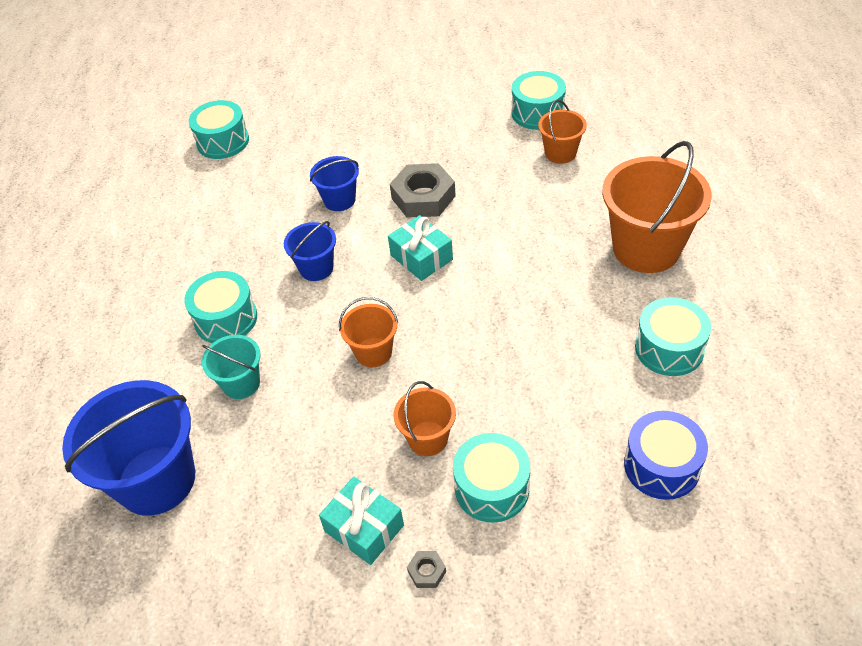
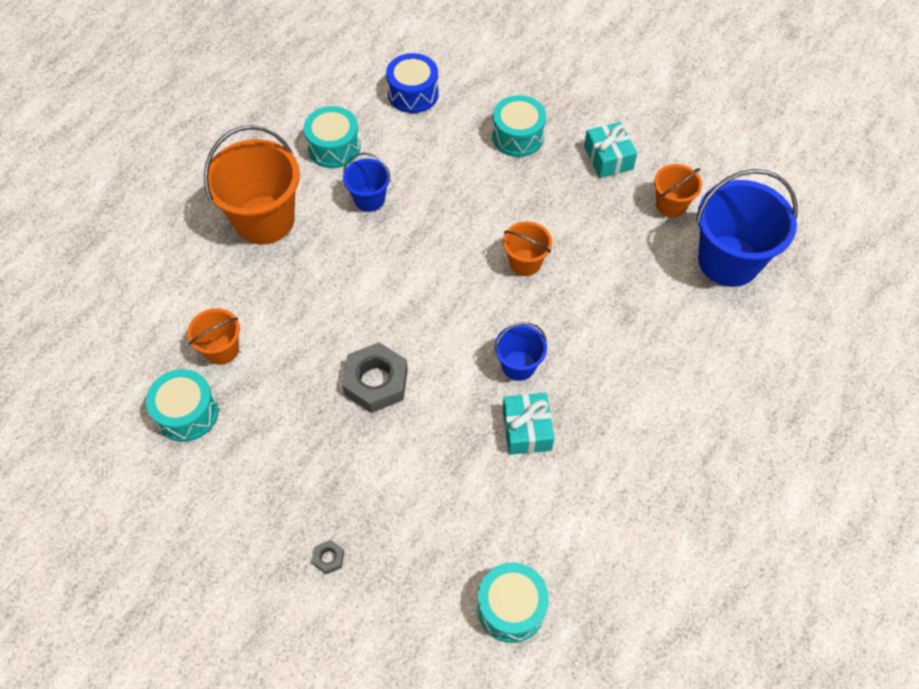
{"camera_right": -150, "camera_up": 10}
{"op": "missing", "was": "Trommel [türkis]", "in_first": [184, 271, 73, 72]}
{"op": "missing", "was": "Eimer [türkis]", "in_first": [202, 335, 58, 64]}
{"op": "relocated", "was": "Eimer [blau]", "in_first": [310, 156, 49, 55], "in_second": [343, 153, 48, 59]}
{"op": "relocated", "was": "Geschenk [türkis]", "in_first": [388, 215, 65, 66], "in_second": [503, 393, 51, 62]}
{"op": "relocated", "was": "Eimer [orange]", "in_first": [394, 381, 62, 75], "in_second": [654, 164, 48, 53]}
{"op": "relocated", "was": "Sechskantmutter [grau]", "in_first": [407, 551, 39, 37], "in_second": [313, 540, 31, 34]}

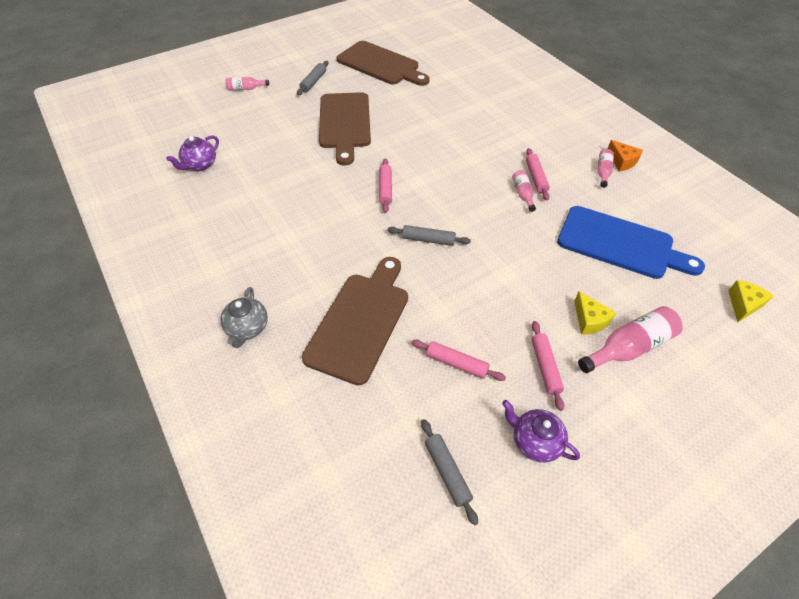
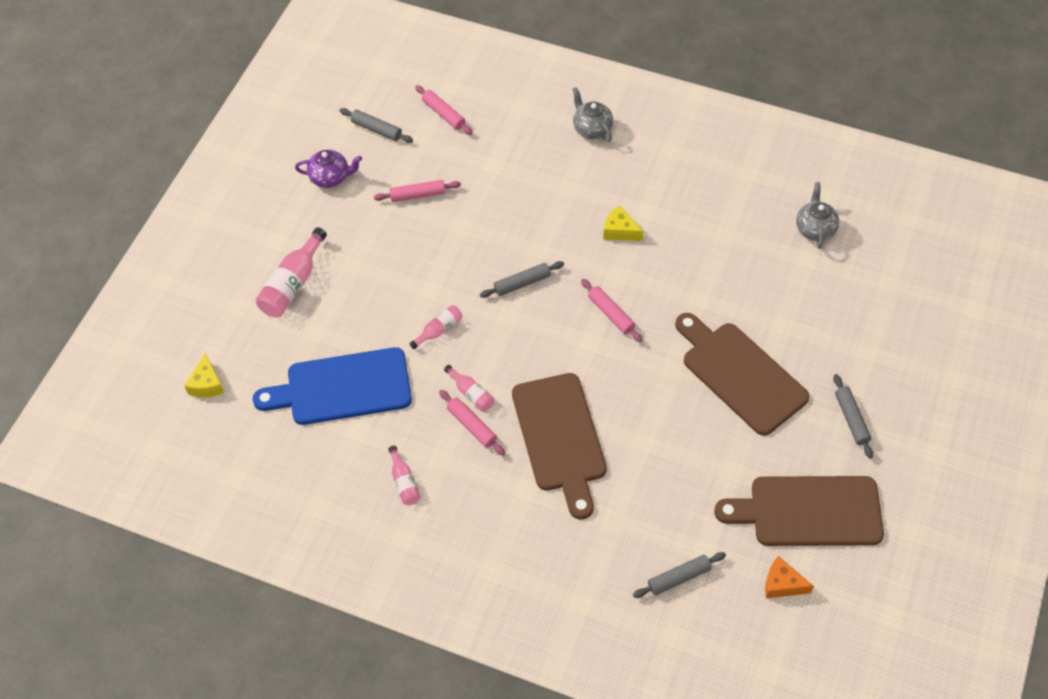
{"camera_right": 145, "camera_up": 5}
{"op": "appeared", "now": "Nudelholz [grau]", "in_second": [633, 552, 93, 46]}
{"op": "relocated", "was": "Flasche [rosa]", "in_first": [225, 77, 44, 14], "in_second": [409, 305, 53, 44]}
{"op": "relocated", "was": "Schneidebrett [braun]", "in_first": [302, 257, 106, 129], "in_second": [512, 373, 95, 146]}
{"op": "relocated", "was": "Nudelholz [rosa]", "in_first": [532, 321, 32, 90], "in_second": [415, 85, 57, 50]}
{"op": "relocated", "was": "Käse [gelb]", "in_first": [574, 291, 43, 44], "in_second": [603, 206, 40, 35]}
{"op": "relocated", "was": "Käse [orange]", "in_first": [608, 140, 35, 32], "in_second": [765, 556, 49, 42]}
{"op": "colour", "was": "Teekanne [lila]", "now": "Teekanne [grau]", "in_first": [166, 136, 53, 35], "in_second": [796, 182, 43, 67]}

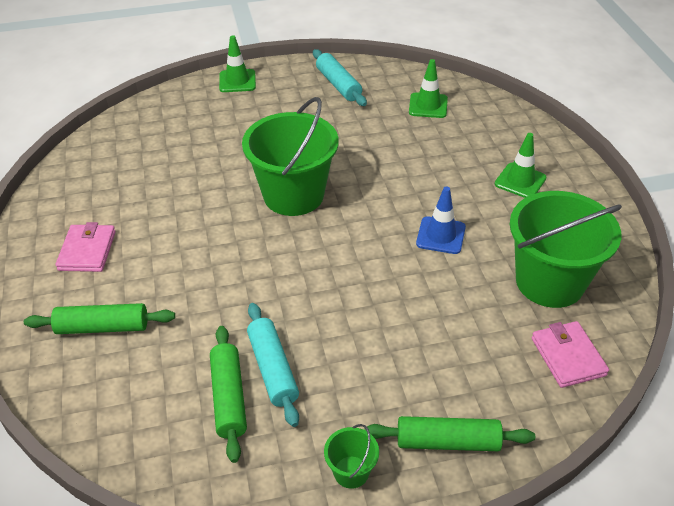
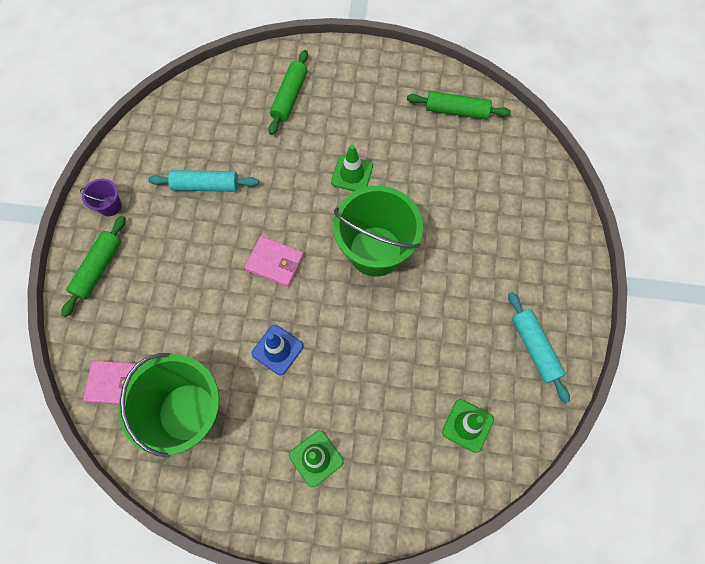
{"camera_right": 110, "camera_up": 25}
{"op": "relocated", "was": "Geldbörse [rosa]", "in_first": [55, 222, 61, 50], "in_second": [245, 236, 59, 51]}
{"op": "relocated", "was": "Nudelholz [grün]", "in_first": [210, 326, 37, 137], "in_second": [407, 91, 104, 29]}
{"op": "relocated", "was": "Leitkegel [grün]", "in_first": [219, 35, 37, 57], "in_second": [331, 144, 42, 47]}
{"op": "colour", "was": "Eimer [grün]", "now": "Eimer [lila]", "in_first": [324, 424, 55, 65], "in_second": [80, 179, 42, 37]}
{"op": "spun", "was": "Nudelholz [türkis]", "in_first": [313, 49, 54, 57], "in_second": [508, 292, 62, 111], "clockwise": 75}

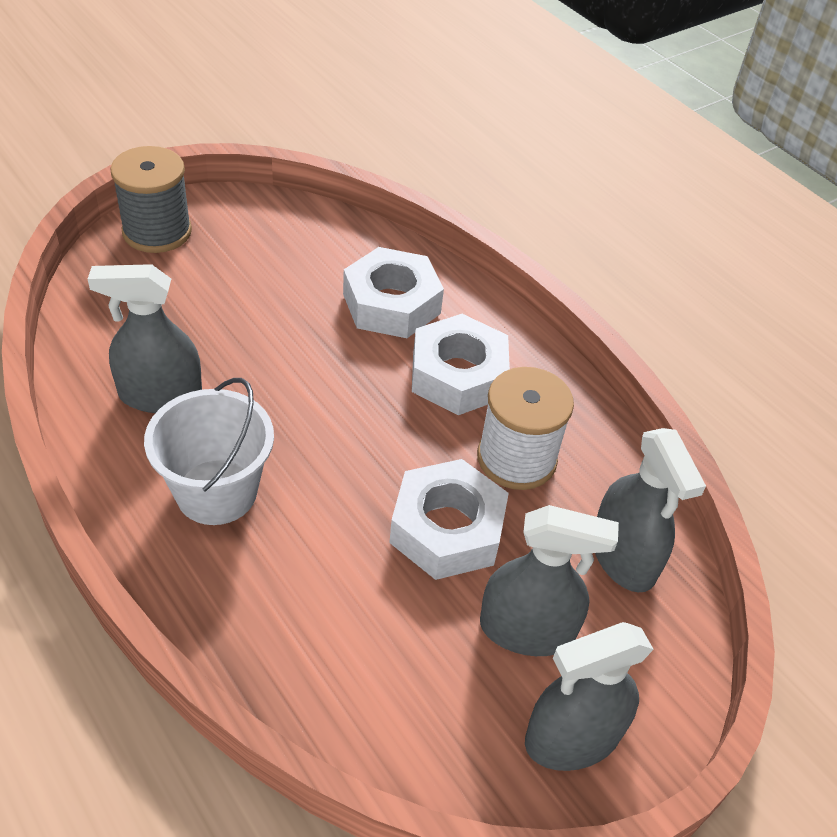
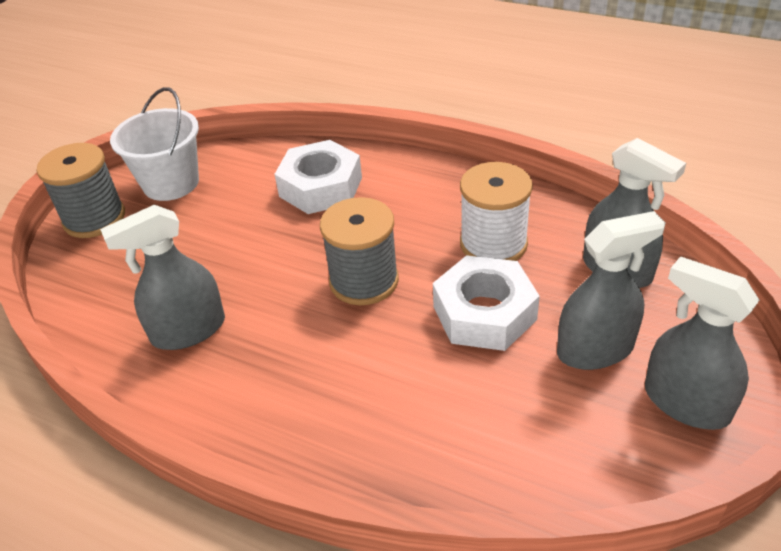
{"camera_right": -20, "camera_up": -5}
{"op": "missing", "was": "Sechskantmutter [weiß]", "in_first": [412, 314, 98, 101]}
{"op": "appeared", "now": "Garnrolle [grau]", "in_second": [320, 197, 79, 108]}
{"op": "relocated", "was": "Eimer [weiß]", "in_first": [144, 378, 130, 147], "in_second": [110, 87, 89, 114]}
{"op": "spun", "was": "Sprühflasche [grau]", "in_first": [525, 622, 129, 149], "in_second": [645, 256, 114, 174], "clockwise": 90}

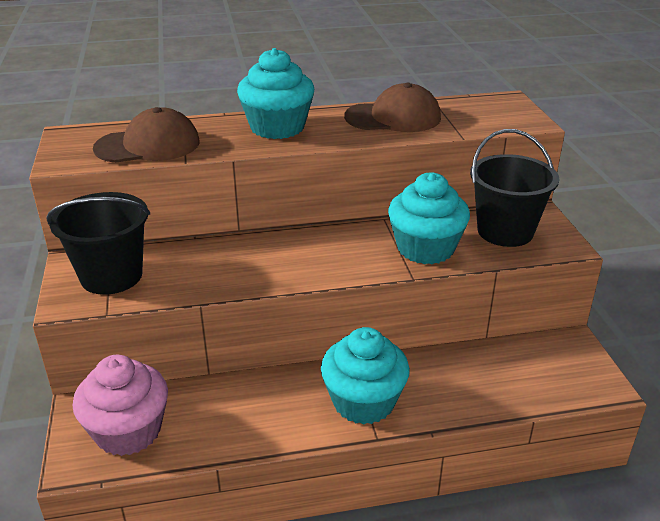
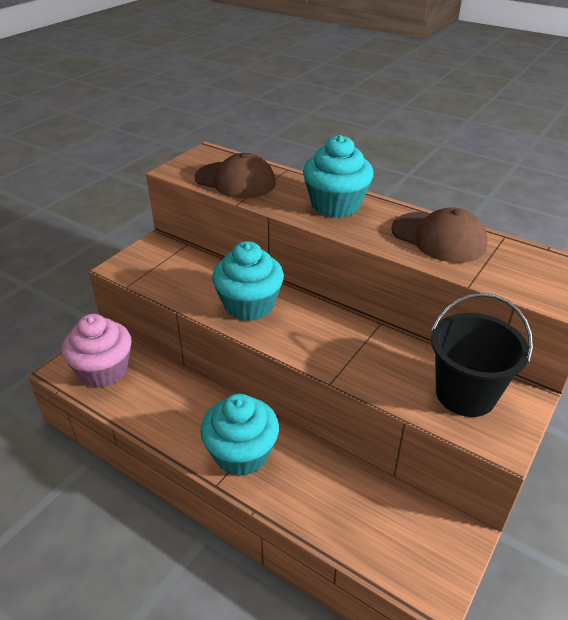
{"camera_right": 45, "camera_up": 5}
{"op": "missing", "was": "Eimer [schwarz]", "in_first": [46, 192, 104, 103]}
{"op": "relocated", "was": "Muffin [türkis]", "in_first": [388, 172, 82, 92], "in_second": [212, 241, 72, 80]}

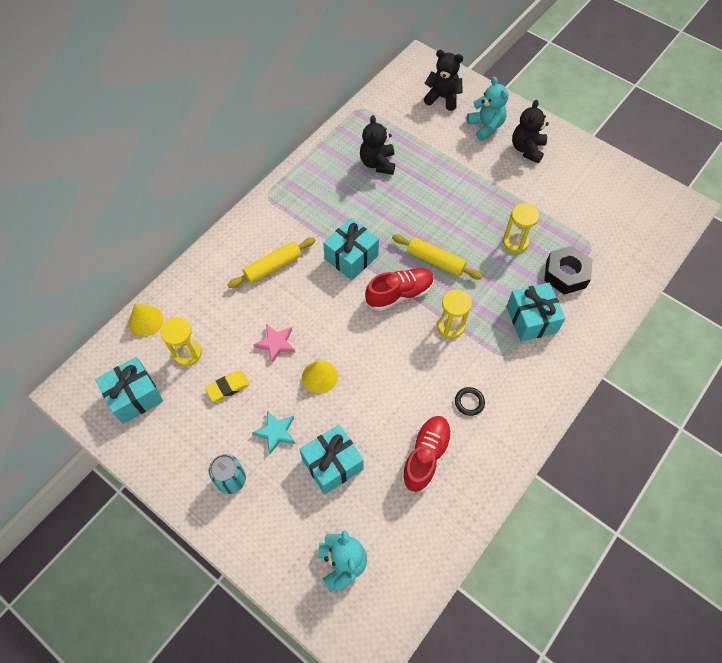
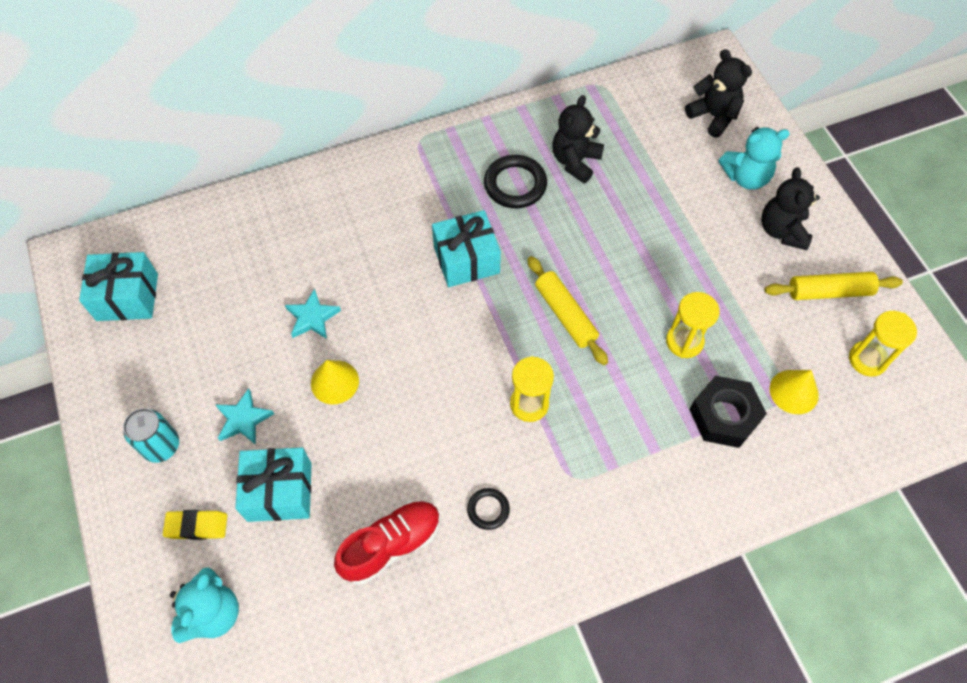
{"camera_right": 30, "camera_up": 0}
{"op": "missing", "was": "Schuh [rot]", "in_first": [365, 268, 69, 43]}
{"op": "missing", "was": "Geschenk [türkis]", "in_first": [506, 283, 60, 59]}
{"op": "appeared", "now": "Ring [schwarz]", "in_second": [484, 155, 63, 53]}
{"op": "relocated", "was": "Kegel [gelb]", "in_first": [129, 303, 34, 34], "in_second": [770, 370, 49, 44]}
{"op": "relocated", "was": "Sanduhr [gelb]", "in_first": [161, 317, 41, 49], "in_second": [849, 311, 68, 66]}
{"op": "relocated", "was": "Radiergummi [gelb]", "in_first": [205, 371, 45, 31], "in_second": [163, 510, 64, 30]}
{"op": "relocated", "was": "Nudelholz [gelb]", "in_first": [228, 237, 88, 51], "in_second": [765, 272, 138, 28]}
{"op": "colour", "was": "Stern [rosa]", "now": "Stern [türkis]", "in_first": [254, 324, 41, 39], "in_second": [285, 289, 56, 50]}
{"op": "spun", "was": "Teddybär [türkis]", "in_first": [467, 77, 41, 64], "in_second": [719, 127, 71, 62], "clockwise": 75}
{"op": "spun", "was": "Teddybär [schwarz]", "in_first": [512, 100, 37, 63], "in_second": [762, 167, 58, 83], "clockwise": -45}

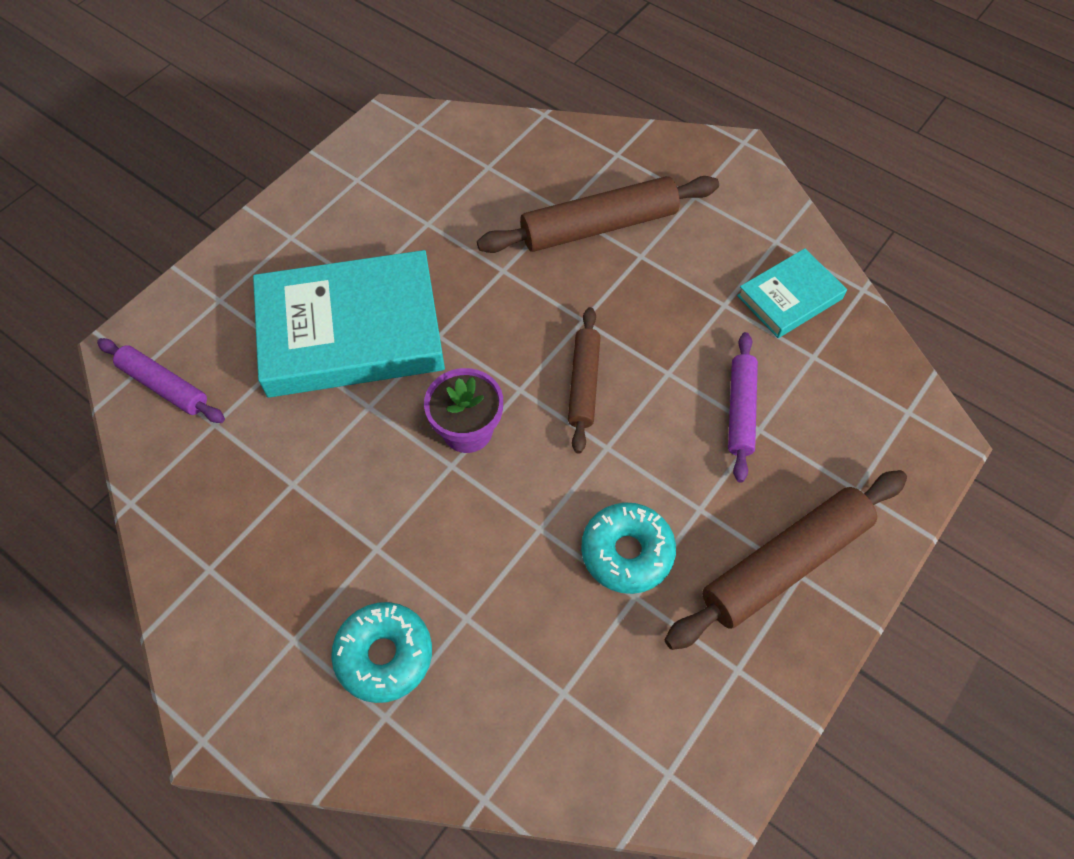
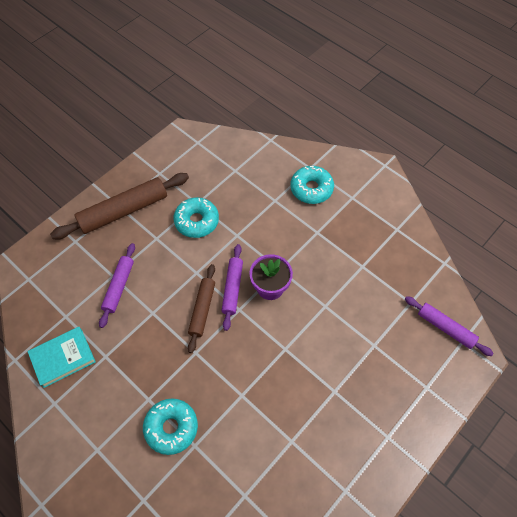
{"camera_right": -175, "camera_up": 0}
{"op": "missing", "was": "Buch [türkis]", "in_first": [253, 250, 192, 148]}
{"op": "appeared", "now": "Nudelholz [lila]", "in_second": [221, 244, 22, 87]}
{"op": "exchanged", "was": "Nudelholz [braun]", "now": "Donut [türkis]", "in_first": [477, 176, 242, 77], "in_second": [143, 398, 55, 57]}

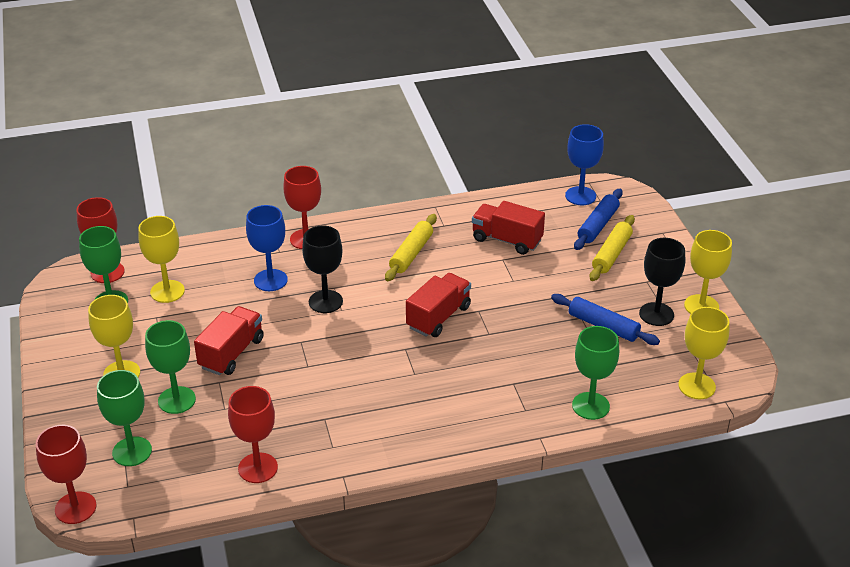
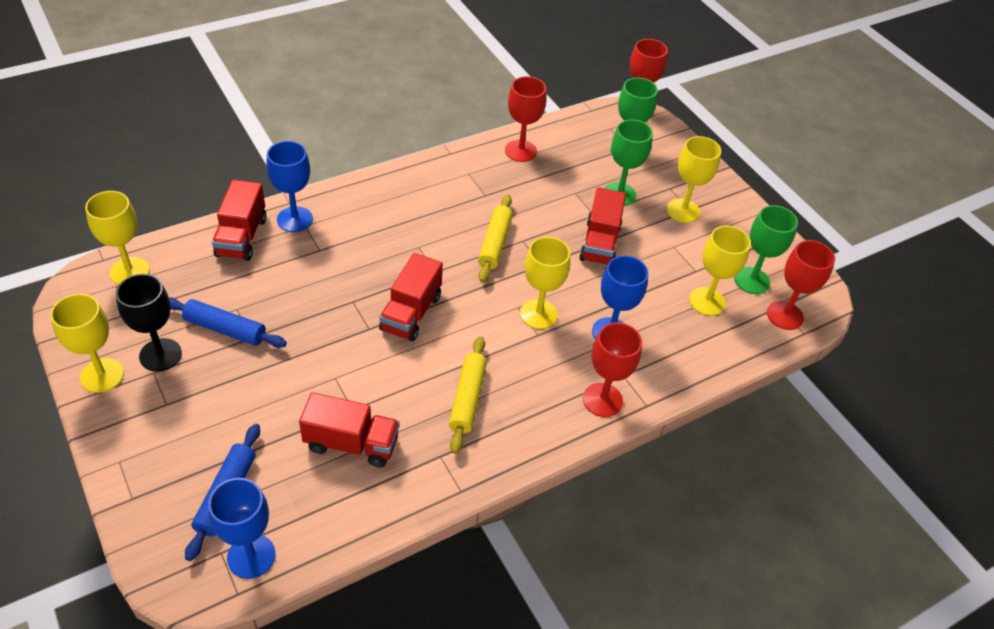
{"camera_right": 160, "camera_up": 10}
{"op": "appeared", "now": "Kelch [blau]", "in_second": [266, 141, 47, 91]}
{"op": "relocated", "was": "Nudelholz [gelb]", "in_first": [589, 215, 46, 66], "in_second": [478, 195, 35, 88]}
{"op": "exchanged", "was": "Kelch [grün]", "now": "Lastwagen [rot]", "in_first": [572, 326, 47, 94], "in_second": [212, 180, 55, 81]}
{"op": "colour", "was": "Kelch [schwarz]", "now": "Kelch [gelb]", "in_first": [302, 225, 41, 88], "in_second": [520, 237, 50, 92]}

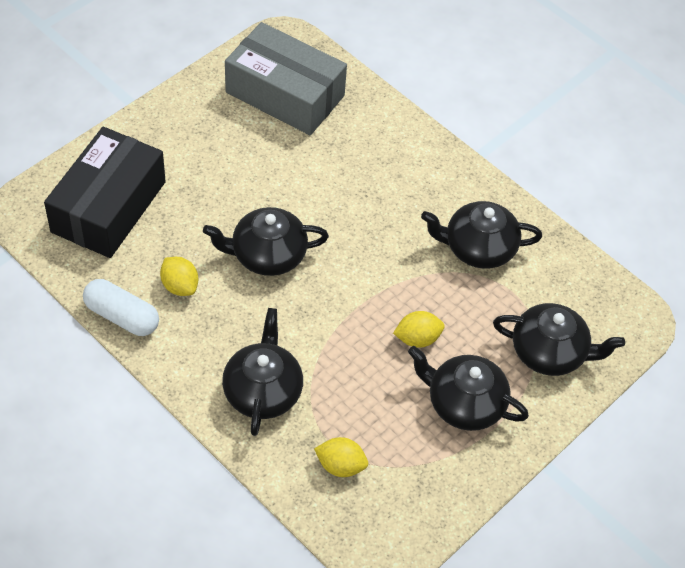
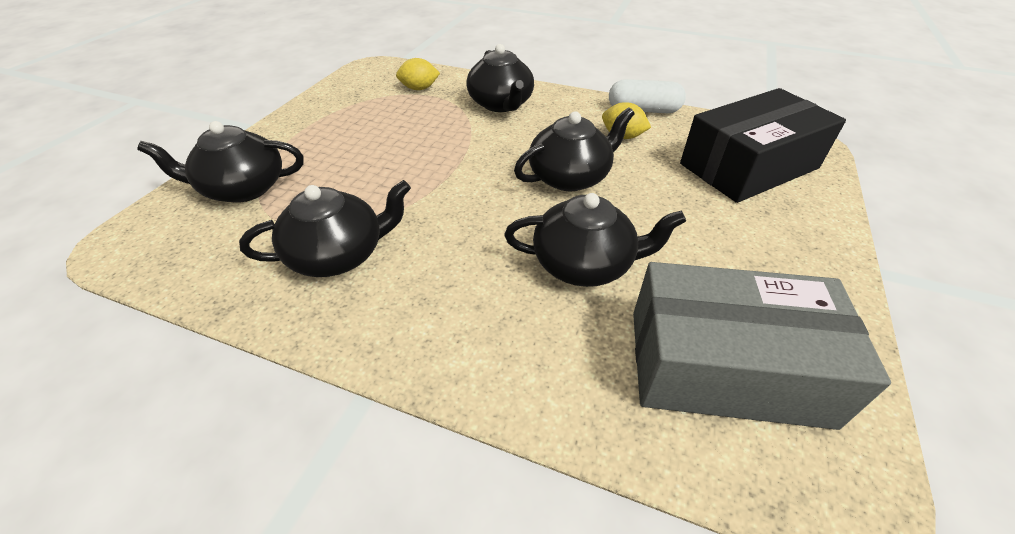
{"camera_right": 160, "camera_up": -10}
{"op": "missing", "was": "Zitrone [gelb]", "in_first": [393, 311, 52, 37]}
{"op": "relocated", "was": "Teekanne [schwarz]", "in_first": [408, 346, 121, 85], "in_second": [504, 193, 182, 94]}
{"op": "spun", "was": "Schachtel [schwarz]", "in_first": [44, 127, 122, 131], "in_second": [680, 88, 166, 115], "clockwise": 60}

